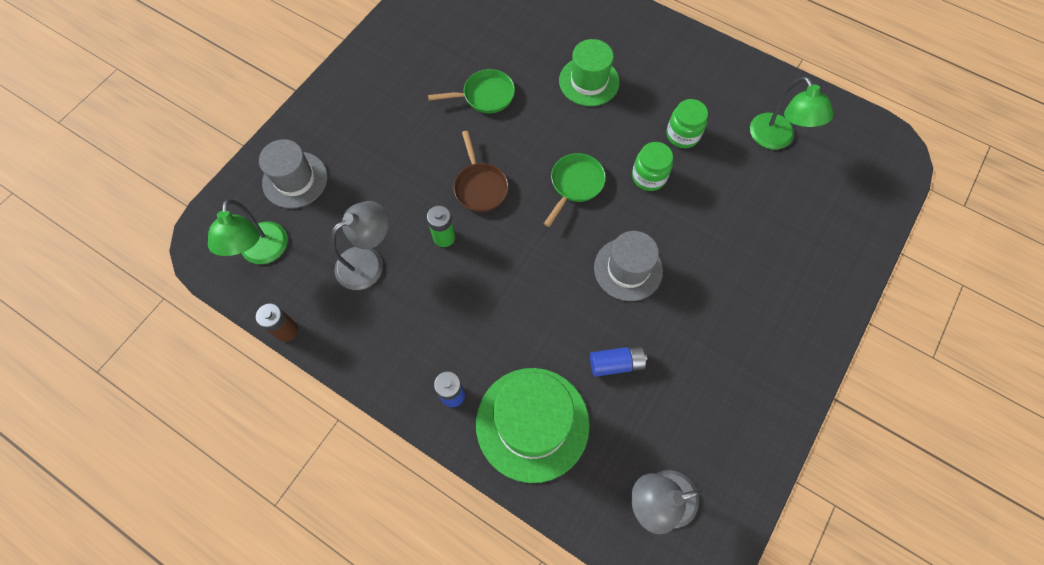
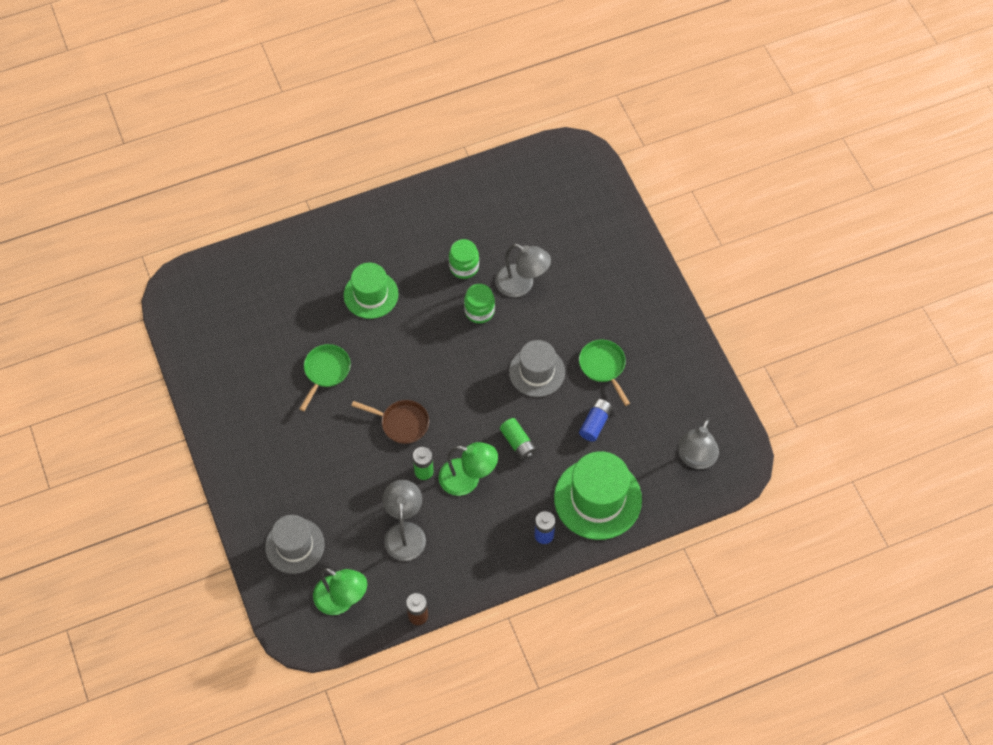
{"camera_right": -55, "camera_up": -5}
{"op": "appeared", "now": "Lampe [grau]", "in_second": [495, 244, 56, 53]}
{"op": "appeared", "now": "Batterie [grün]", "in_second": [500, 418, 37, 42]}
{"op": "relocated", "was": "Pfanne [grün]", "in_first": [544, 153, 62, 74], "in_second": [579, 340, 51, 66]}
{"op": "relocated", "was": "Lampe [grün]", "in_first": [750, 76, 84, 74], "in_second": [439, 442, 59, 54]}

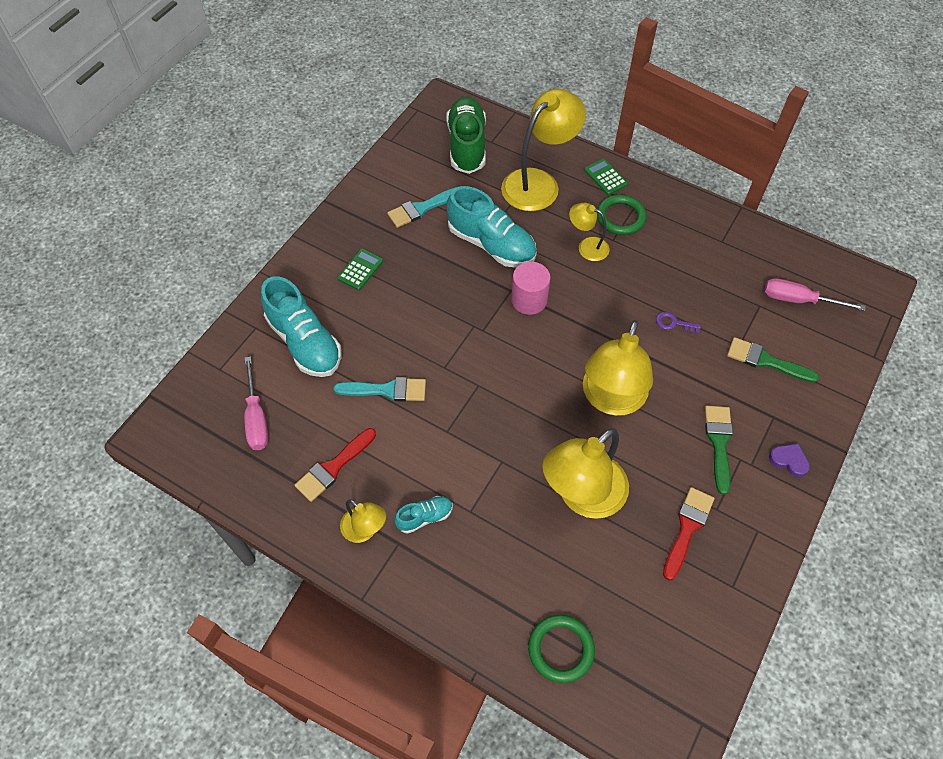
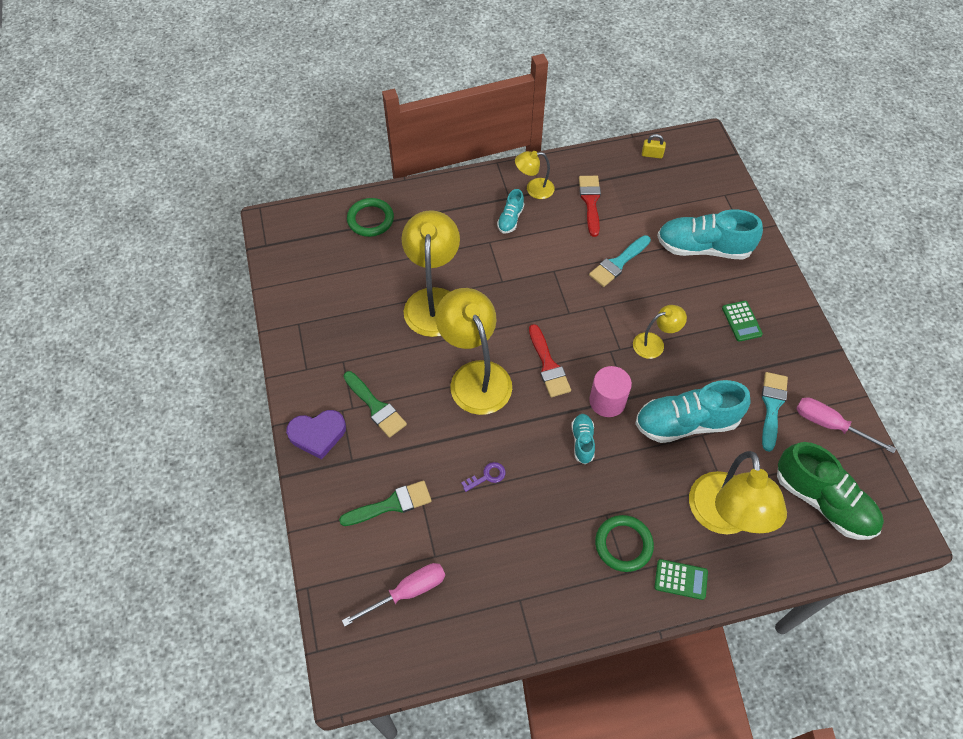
{"camera_right": 135, "camera_up": 0}
{"op": "appeared", "now": "Schuh [türkis]", "in_second": [571, 414, 24, 50]}
{"op": "appeared", "now": "Vorhängeschloss [gelb]", "in_second": [642, 134, 24, 25]}
{"op": "relocated", "was": "Schraubenzieher [rosa]", "in_first": [244, 356, 24, 94], "in_second": [796, 397, 100, 56]}
{"op": "relocated", "was": "Lampe [gelb]", "in_first": [569, 203, 41, 58], "in_second": [633, 305, 54, 54]}
{"op": "relocated", "was": "Pinsel [rot]", "in_first": [663, 487, 51, 94], "in_second": [529, 324, 42, 73]}
{"op": "size", "was": "Herz [lila]", "in_first": [769, 444, 41, 33], "in_second": [286, 410, 60, 50], "ratio": 1.61}

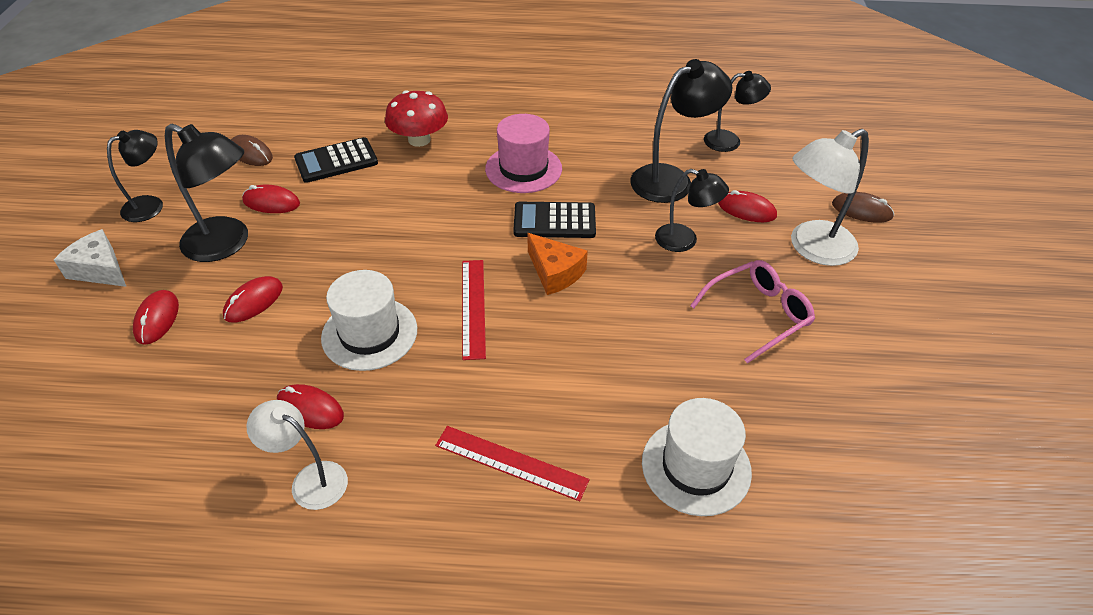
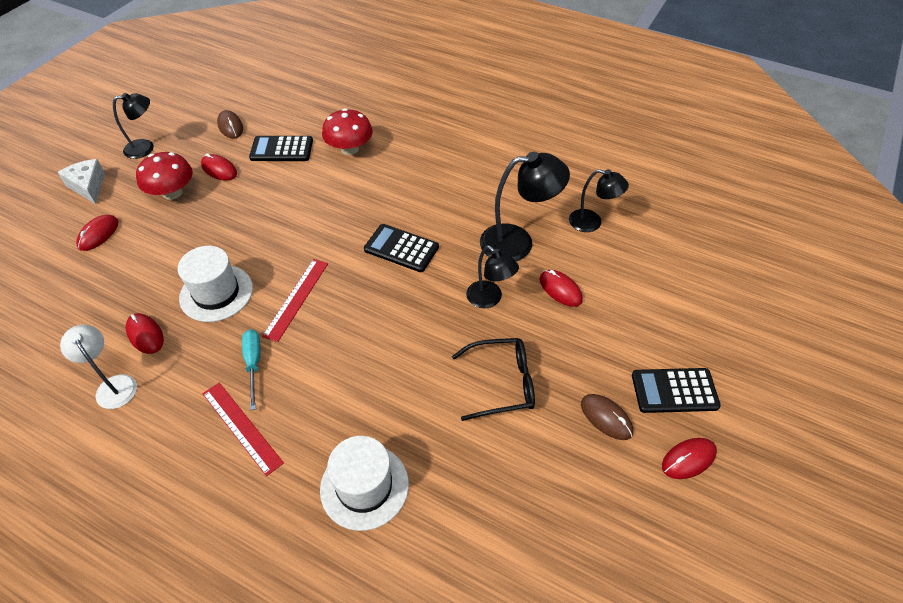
{"camera_right": 25, "camera_up": 5}
{"op": "missing", "was": "Hut [rosa]", "in_first": [485, 114, 77, 79]}
{"op": "missing", "was": "Käse [orange]", "in_first": [527, 233, 61, 62]}
{"op": "missing", "was": "Lampe [weiß]", "in_first": [791, 129, 78, 137]}
{"op": "appeared", "now": "Schraubenzieher [türkis]", "in_second": [242, 329, 18, 81]}
{"op": "appeared", "now": "Taschenrechner [schwarz]", "in_second": [632, 368, 89, 45]}
{"op": "relocated", "was": "Computermaus [rot]", "in_first": [223, 276, 60, 46], "in_second": [662, 438, 55, 41]}
{"op": "relocated", "was": "Computermaus [braun]", "in_first": [832, 192, 62, 31], "in_second": [581, 394, 52, 46]}
{"op": "exchanged", "was": "Lampe [schwarz]", "now": "Pilz [rot]", "in_first": [165, 124, 83, 138], "in_second": [136, 152, 57, 48]}
{"op": "colour", "was": "Brille [rosa]", "now": "Brille [schwarz]", "in_first": [690, 260, 125, 103], "in_second": [452, 338, 83, 83]}

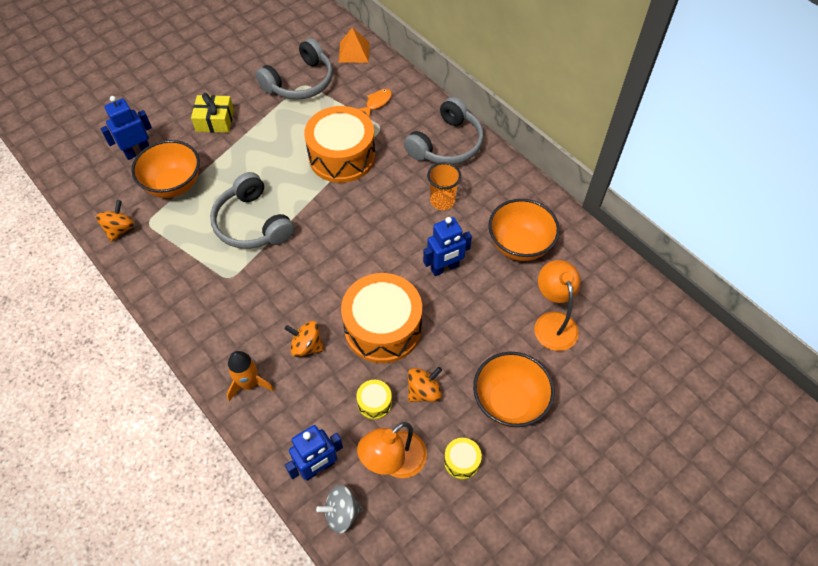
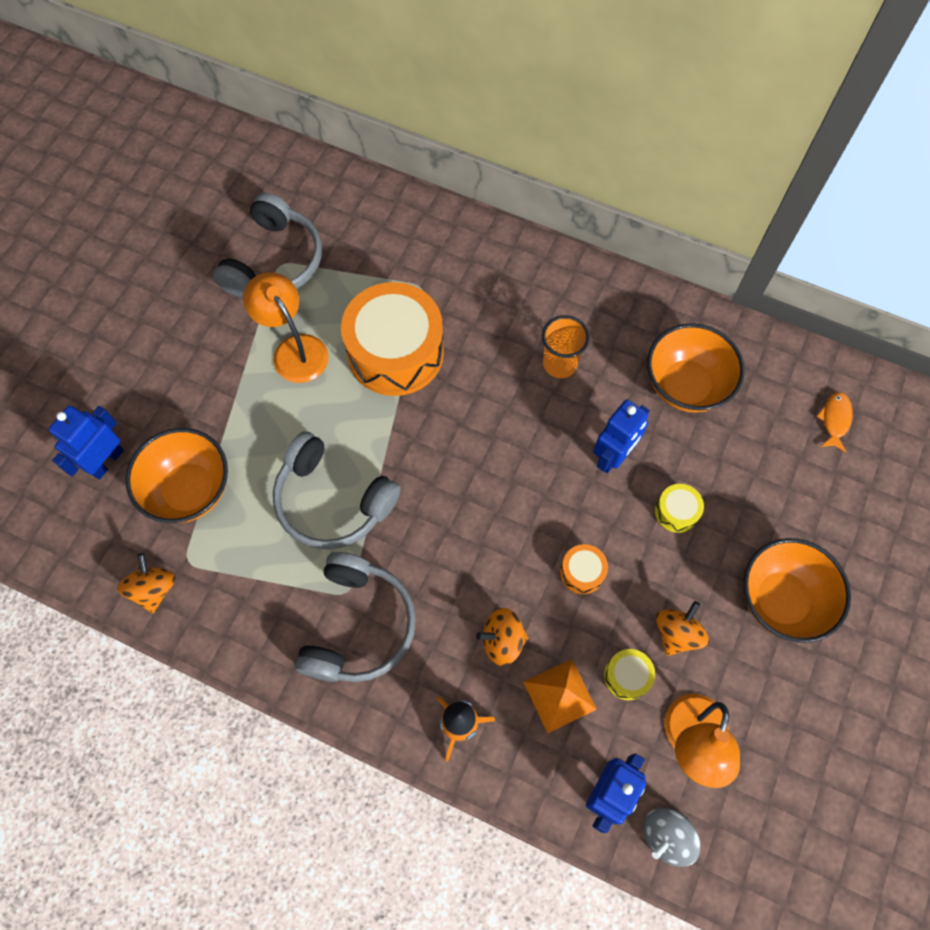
{"camera_right": -25, "camera_up": 10}
{"op": "missing", "was": "Geschenk [gelb]", "in_first": [191, 93, 43, 40]}
{"op": "relocated", "was": "Pyramide [orange]", "in_first": [339, 28, 31, 35], "in_second": [524, 659, 73, 74]}
{"op": "relocated", "was": "Fisch [orange]", "in_first": [358, 89, 34, 28], "in_second": [817, 392, 35, 61]}
{"op": "relocated", "was": "Kopfhörer [grau]", "in_first": [404, 97, 80, 68], "in_second": [295, 552, 121, 130]}
{"op": "relocated", "was": "Trommel [gelb]", "in_first": [444, 438, 38, 42], "in_second": [655, 484, 49, 49]}
{"op": "relocated", "was": "Lampe [orange]", "in_first": [534, 260, 47, 91], "in_second": [243, 272, 86, 111]}
{"op": "size", "was": "Trommel [orange]", "in_first": [341, 273, 81, 90], "in_second": [560, 544, 48, 50], "ratio": 0.42}

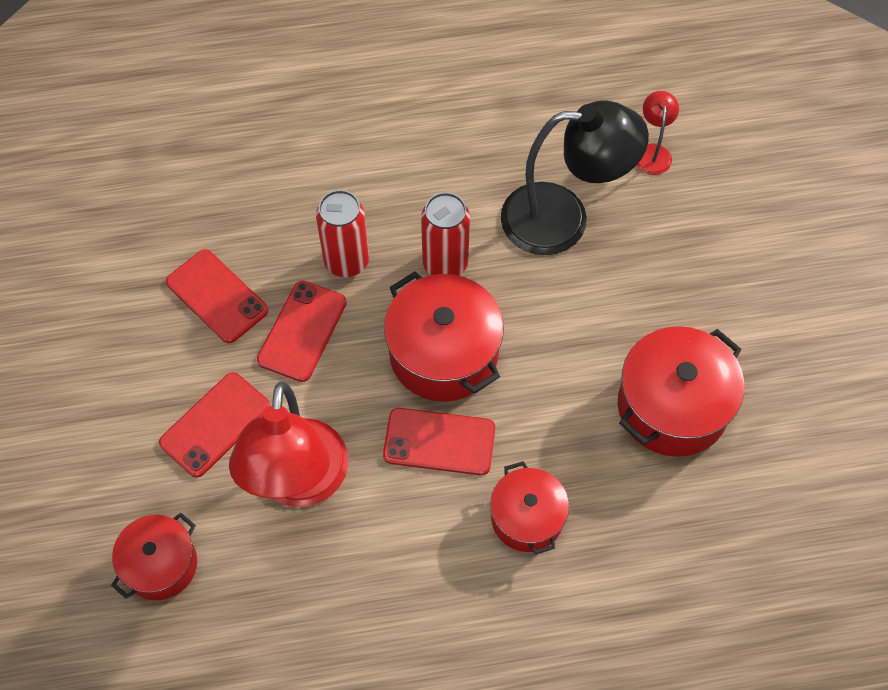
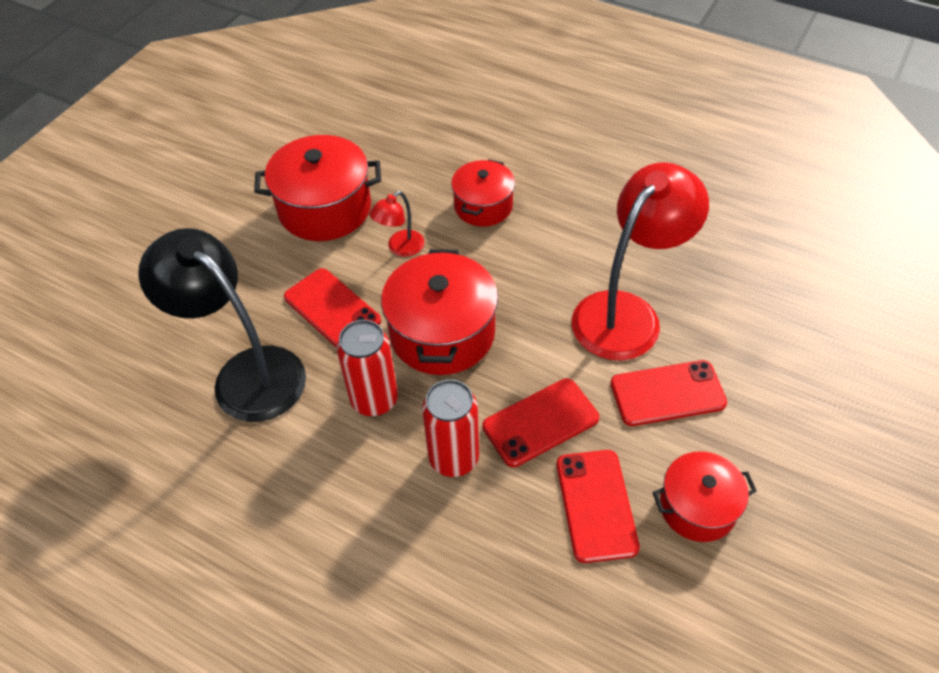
{"camera_right": -140, "camera_up": -10}
{"op": "relocated", "was": "Kochtopf [rot]", "in_first": [111, 513, 86, 87], "in_second": [652, 451, 105, 91]}
{"op": "relocated", "was": "Handy [rot]", "in_first": [383, 408, 112, 67], "in_second": [284, 268, 97, 80]}
{"op": "relocated", "was": "Lampe [rot]", "in_first": [637, 91, 42, 84], "in_second": [370, 191, 55, 66]}

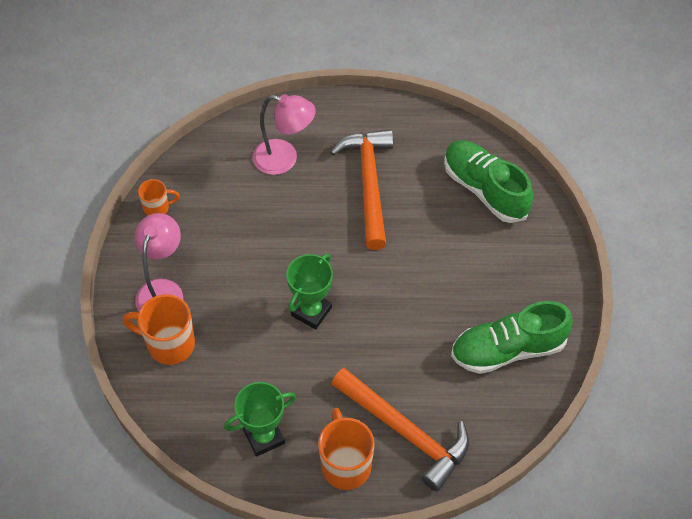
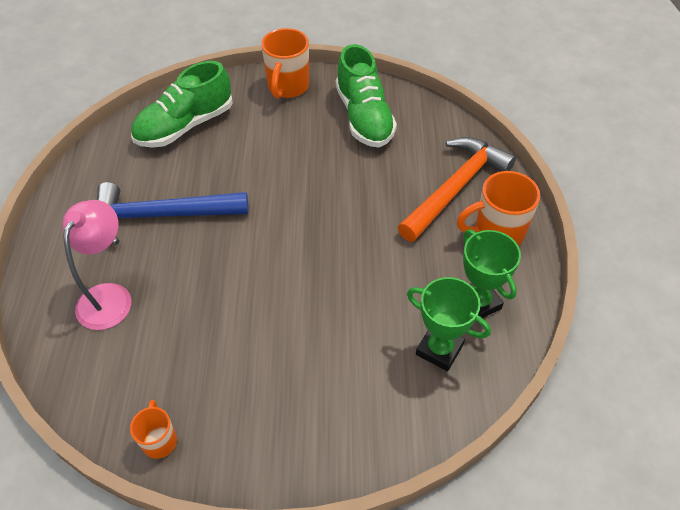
{"camera_right": -90, "camera_up": -5}
{"op": "missing", "was": "Lampe [rosa]", "in_first": [135, 213, 48, 98]}
{"op": "relocated", "was": "Tasse [orange]", "in_first": [123, 294, 72, 71], "in_second": [261, 28, 48, 71]}
{"op": "relocated", "was": "Pokal [grün]", "in_first": [286, 253, 47, 76], "in_second": [407, 277, 84, 94]}
{"op": "colour", "was": "Hammer [orange]", "now": "Hammer [blau]", "in_first": [330, 129, 63, 121], "in_second": [97, 182, 152, 63]}

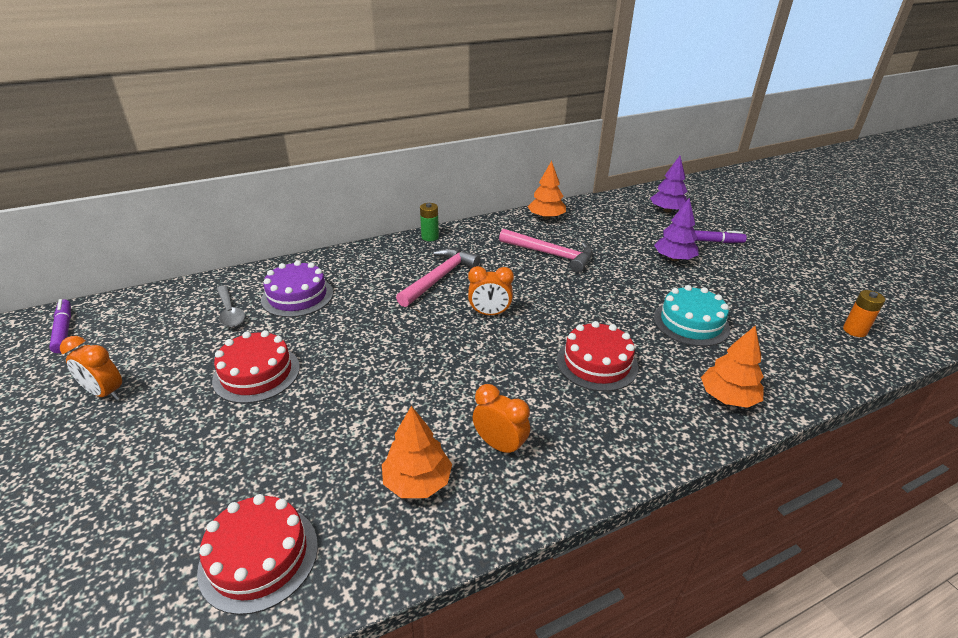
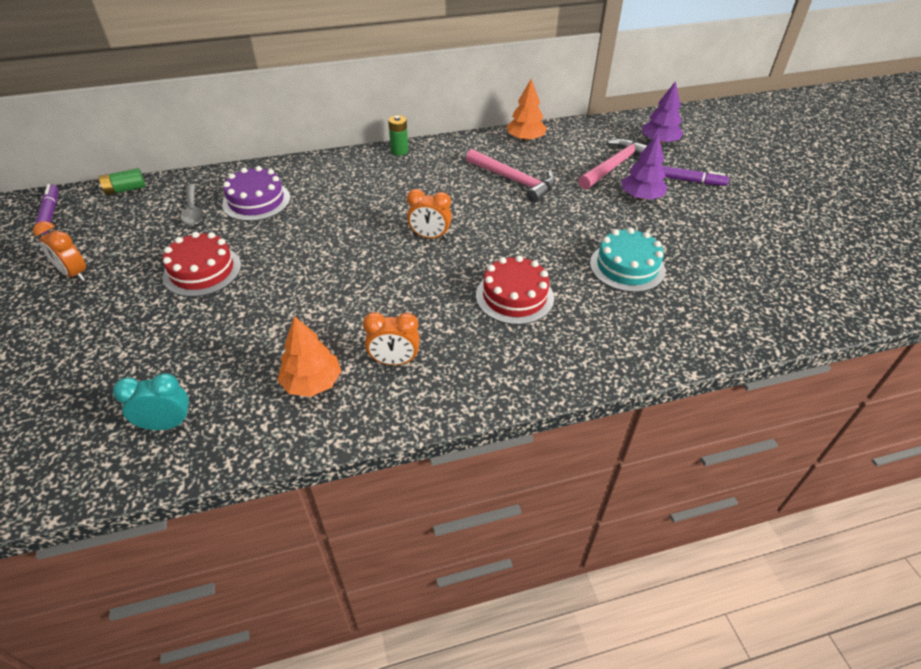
{"camera_right": 10, "camera_up": 10}
{"op": "missing", "was": "Baum [orange]", "in_first": [701, 326, 63, 82]}
{"op": "missing", "was": "Batterie [orange]", "in_first": [843, 290, 42, 47]}
{"op": "appeared", "now": "Batterie [grün]", "in_second": [98, 168, 48, 27]}
{"op": "relocated", "was": "Hammer [rosa]", "in_first": [396, 248, 84, 59], "in_second": [578, 138, 69, 51]}
{"op": "exchanged", "was": "Kuchen [rot]", "now": "Wecker [türkis]", "in_first": [197, 494, 121, 121], "in_second": [113, 373, 78, 57]}
{"op": "spun", "was": "Wecker [orange]", "in_first": [473, 384, 57, 73], "in_second": [363, 312, 57, 53], "clockwise": 135}

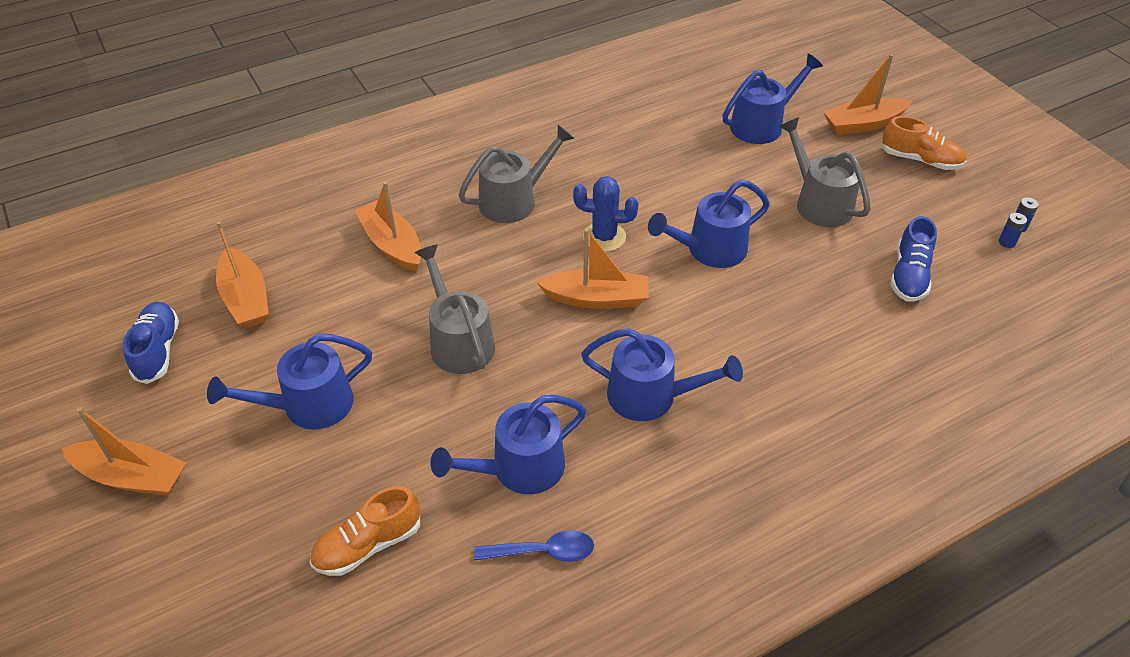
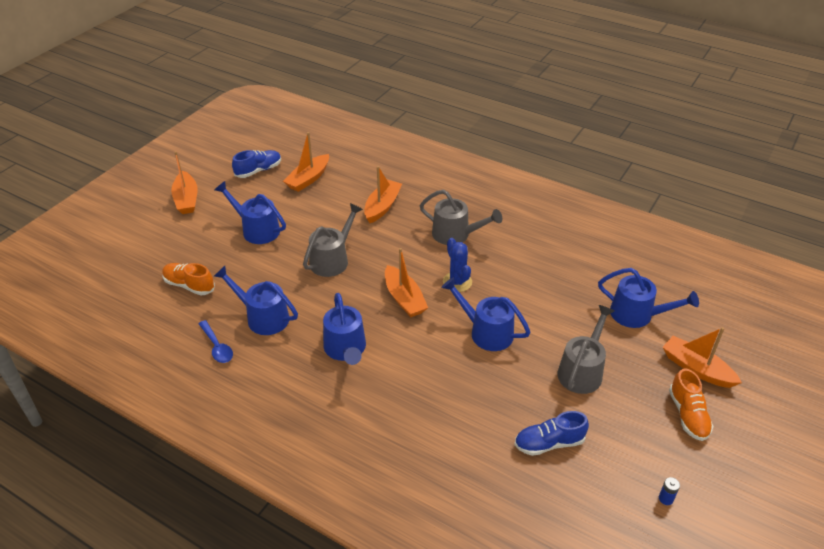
{"camera_right": 60, "camera_up": -5}
{"op": "missing", "was": "Batterie [blau]", "in_first": [999, 213, 28, 35]}

